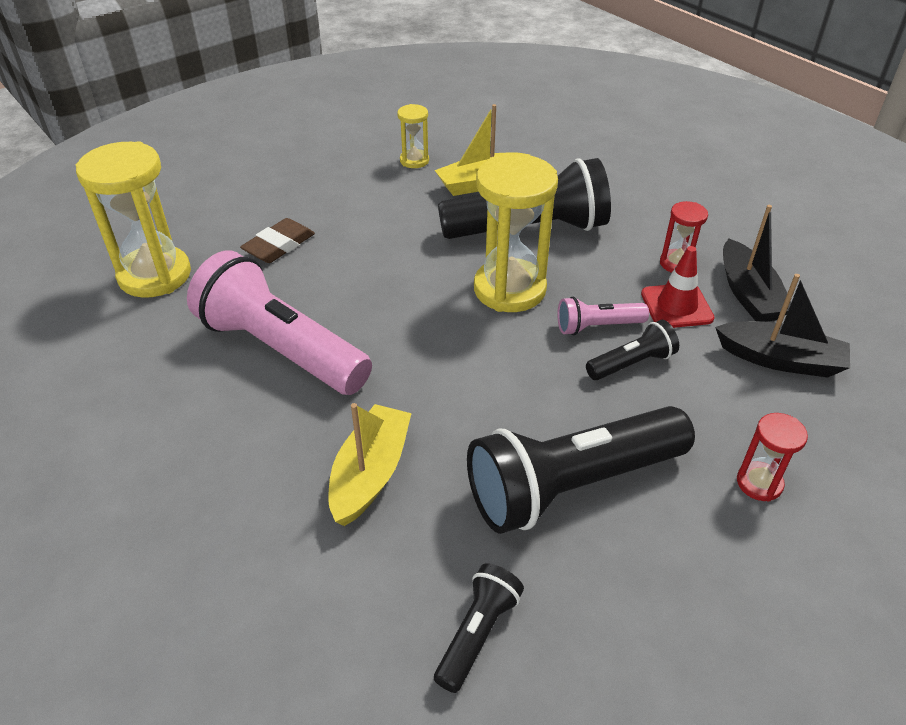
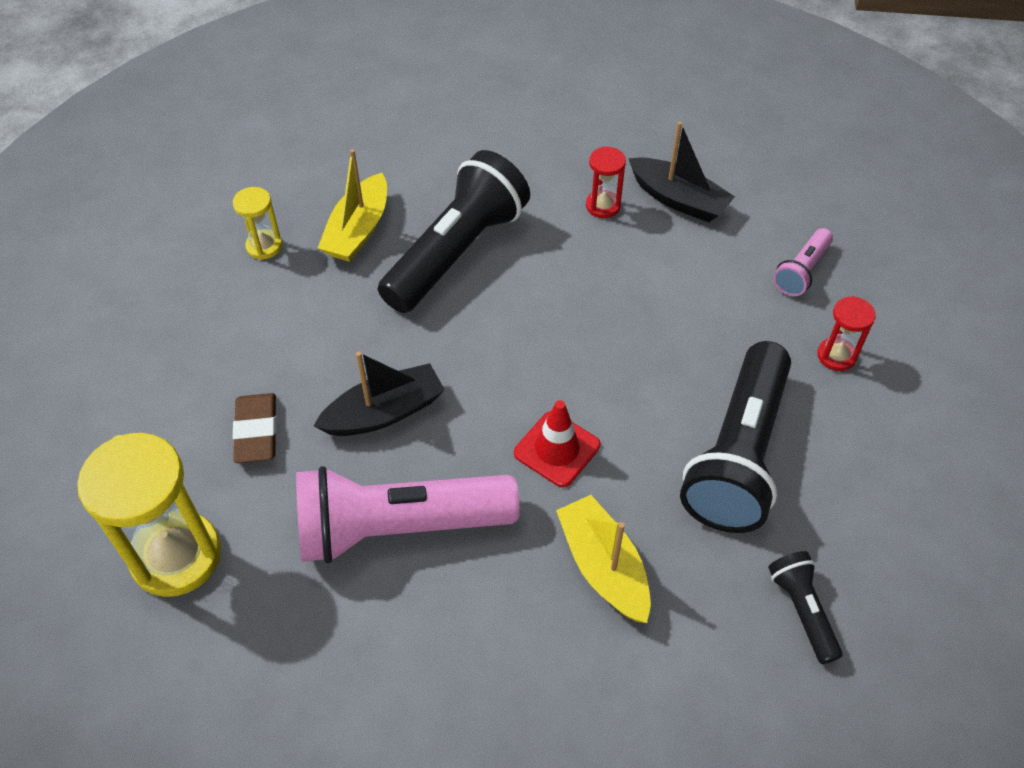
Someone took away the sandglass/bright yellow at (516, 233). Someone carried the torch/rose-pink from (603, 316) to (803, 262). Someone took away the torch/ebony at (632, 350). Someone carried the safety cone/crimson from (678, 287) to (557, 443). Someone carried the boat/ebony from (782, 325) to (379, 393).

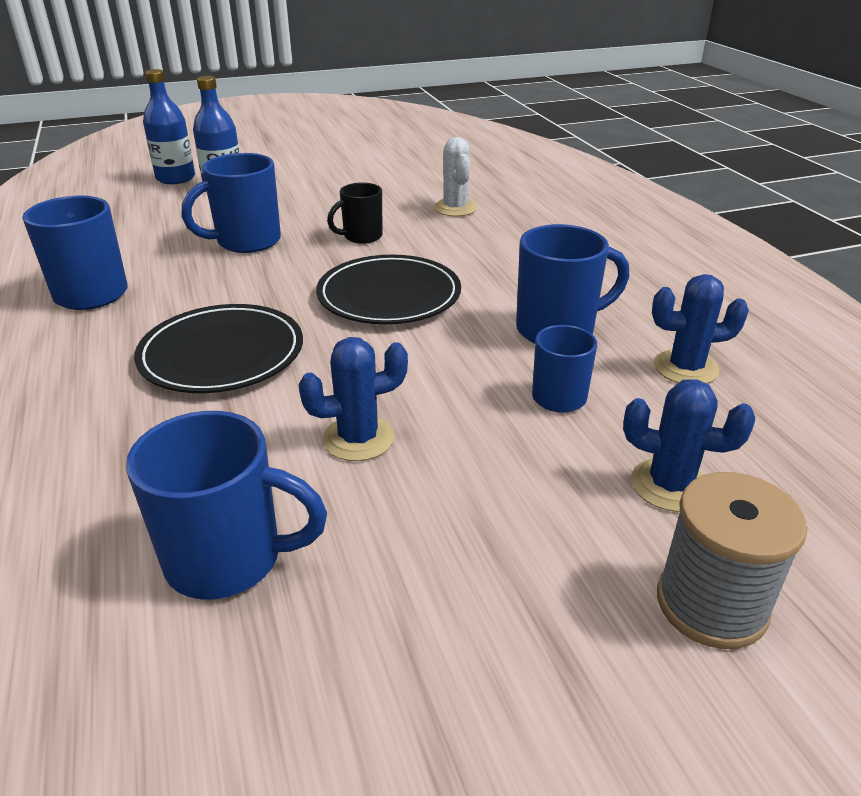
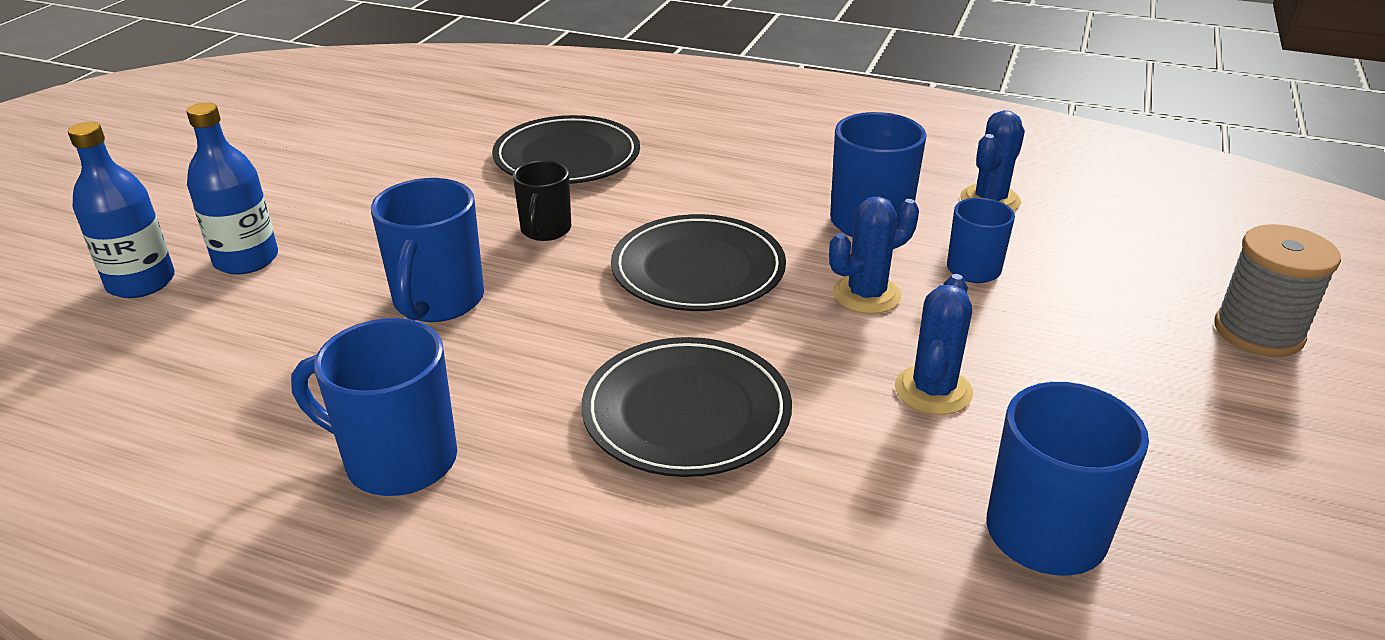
Someone swapped the saguaro cactus/snow-white at (455, 177) for the dinner plate/ebony at (566, 149). Someone carried the saguaro cactus/royal blue from (689, 445) to (874, 255).

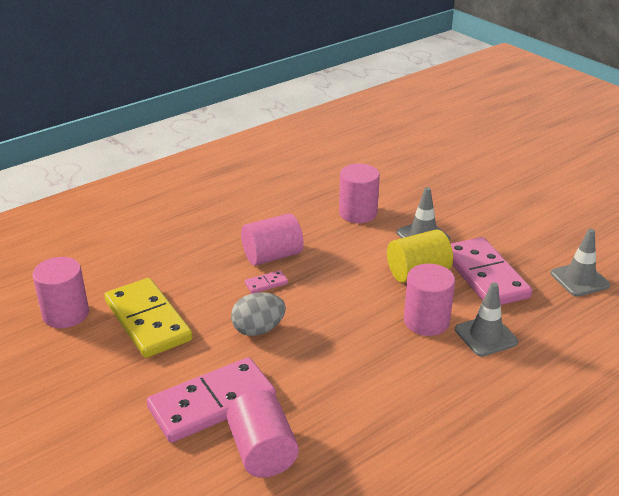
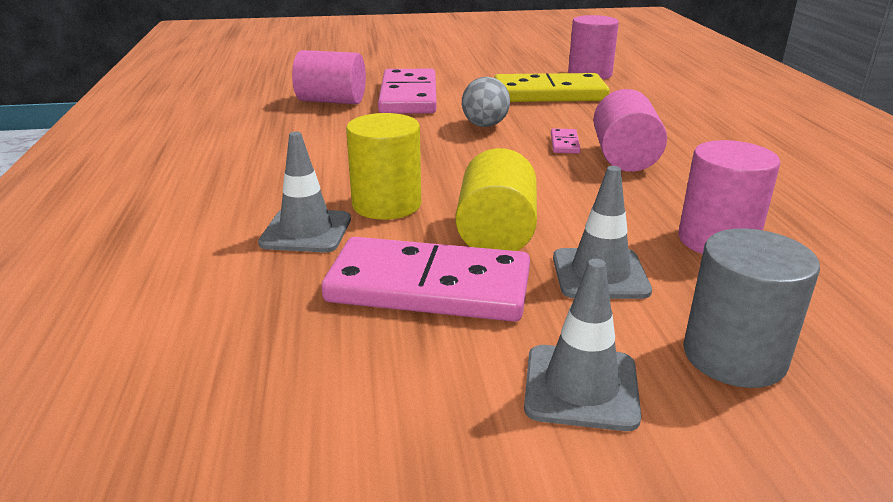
Someone repainted the solid cylinder/rose-pink at (429, 300), which became the solid cylinder/bright yellow at (383, 166). Someone carried the safety cone/gray from (580, 263) to (582, 345). Someone put down the solid cylinder/gray at (751, 308).

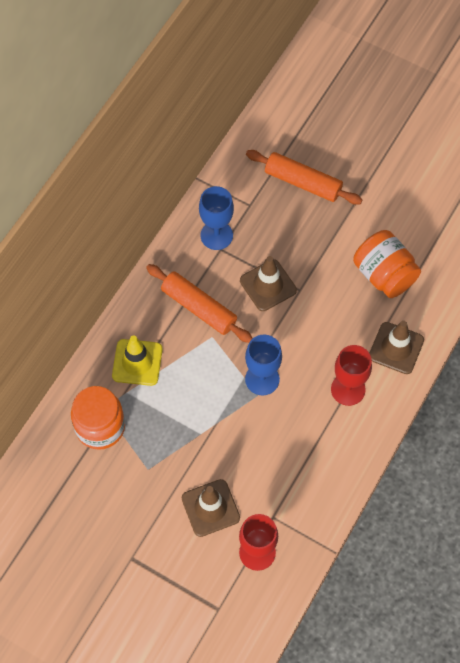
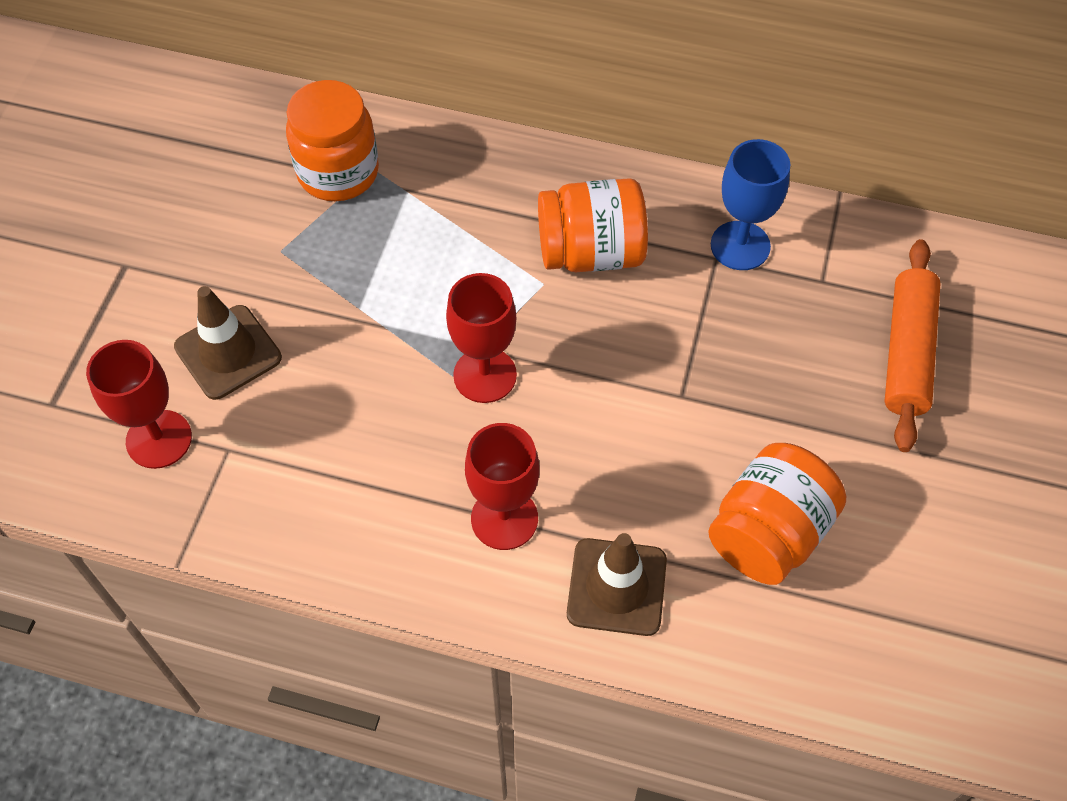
Someone took away the safety cone/bright yellow at (137, 360). Someone swapped the pastry roller/orange-coloured at (199, 303) for the preserve jar/orange-coloured at (593, 225). Someone took away the safety cone/dark brown at (268, 283). Someone repainted the chalice/royal blue at (263, 365), which became the chalice/crimson at (481, 338).

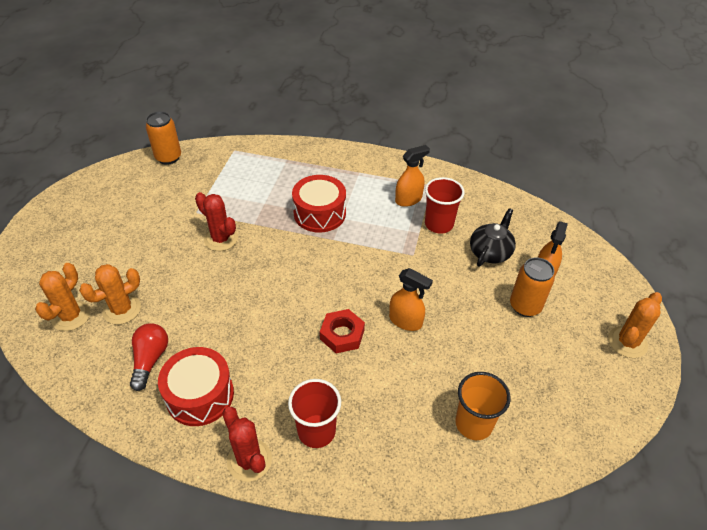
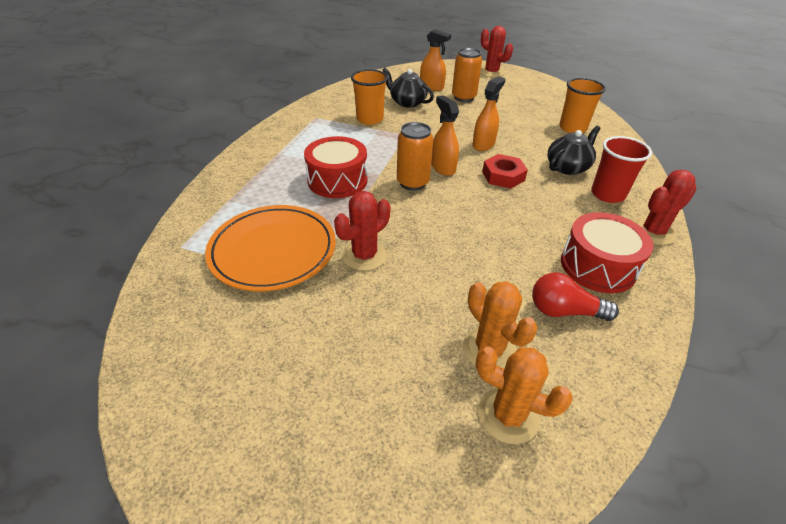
Someone carried the can/orange-coloured from (163, 138) to (415, 156). Someone carried the spray bottle/orange-coloured from (412, 176) to (445, 135). Someone repainted the tumbler/crimson at (445, 205), which became the tumbler/orange-coloured at (369, 97). Someone repainted the saguaro cactus/orange-coloured at (635, 325), which became the saguaro cactus/crimson at (496, 52). Someone put down the dinner plate/orange-coloured at (270, 248). Someone put down the tea pot/ebony at (574, 150).

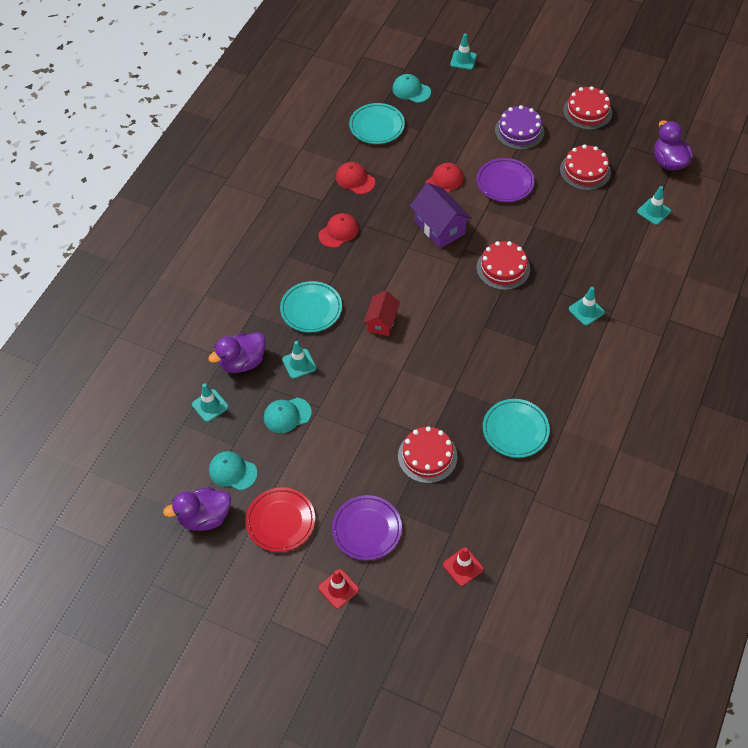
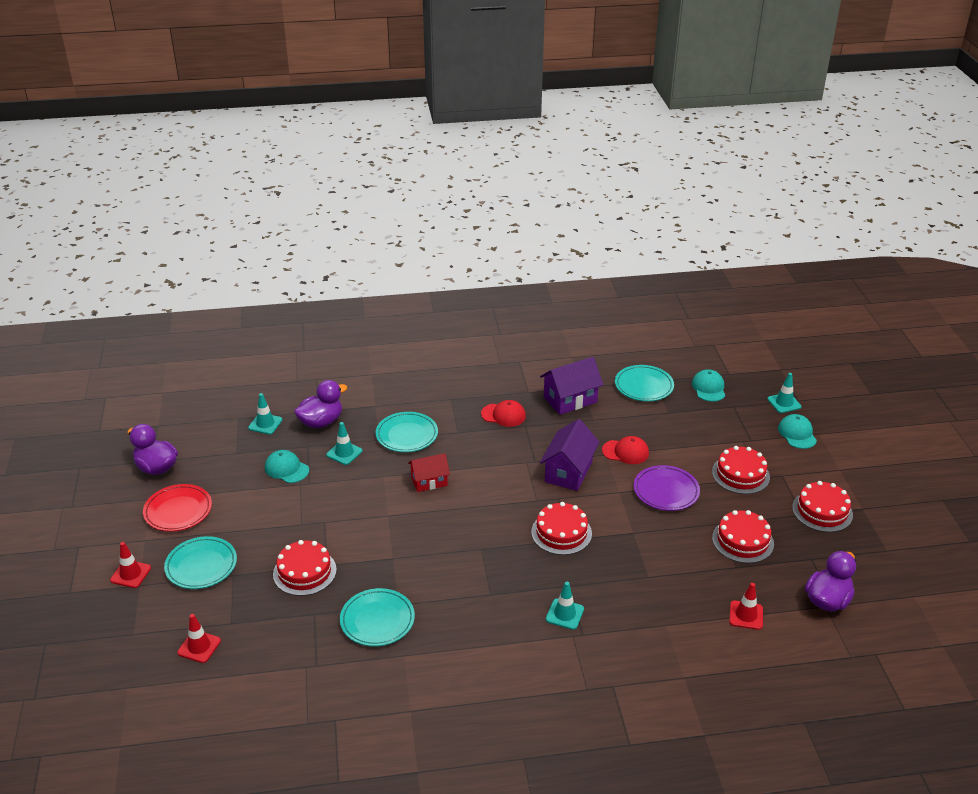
Someone rotated the toy duck/purple at (237, 352) by 120 degrees clockwise. Someone carried the cap/aqua from (233, 470) to (797, 431). Someone repainted the dinner plate/purple at (367, 527), which became the dinner plate/aqua at (200, 562). Someone swapped the cap/crimson at (355, 178) for the cottage/purple at (571, 386). Someone repainted the gateau/purple at (519, 127), which became the gateau/crimson at (741, 470). Someone repainted the safety cone/aqua at (654, 205), which became the safety cone/crimson at (746, 606).

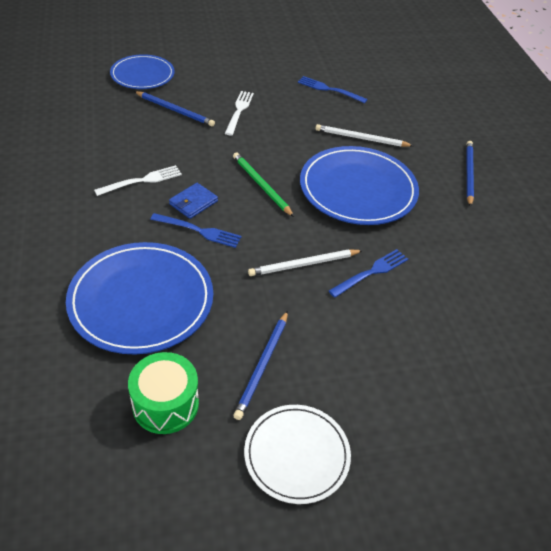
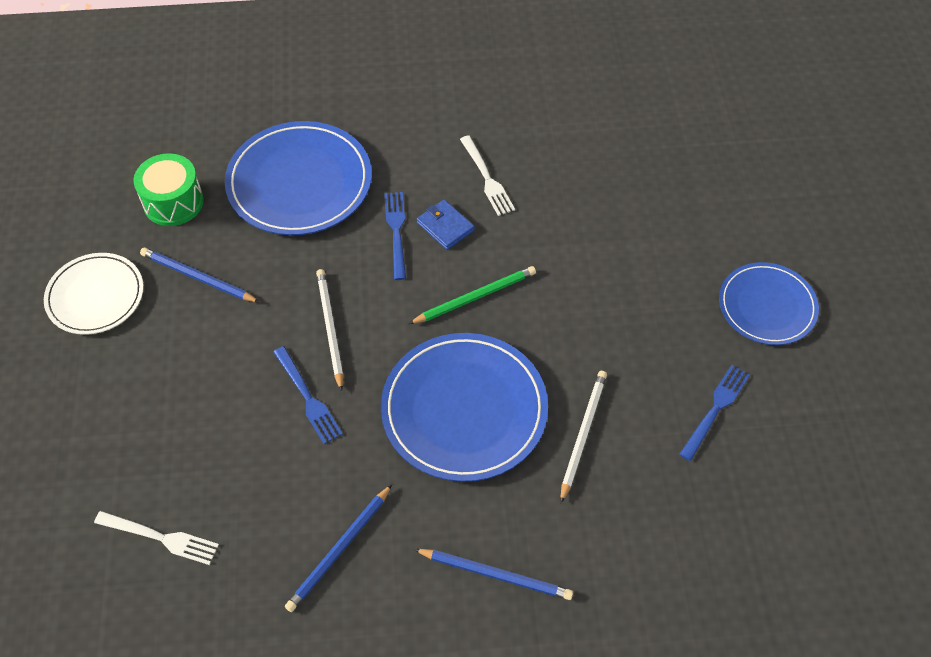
Someone carried the dinner plate/royal blue from (142, 71) to (769, 303). Someone carried the pencil/royal blue from (174, 108) to (338, 548). Someone rotated the table fork/royal blue at (196, 230) by 150 degrees clockwise. Someone carried the table fork/snow-white from (239, 113) to (156, 538).

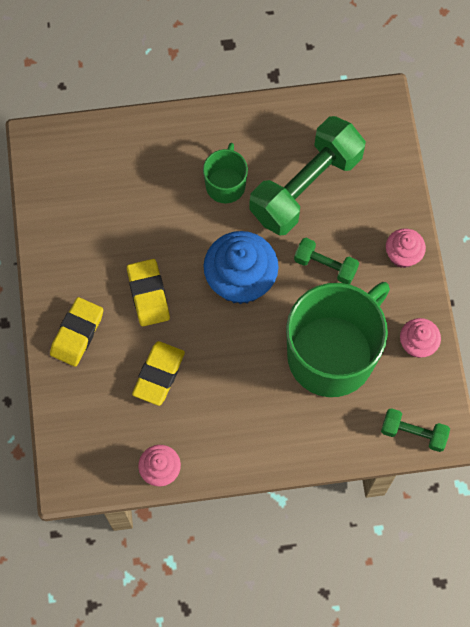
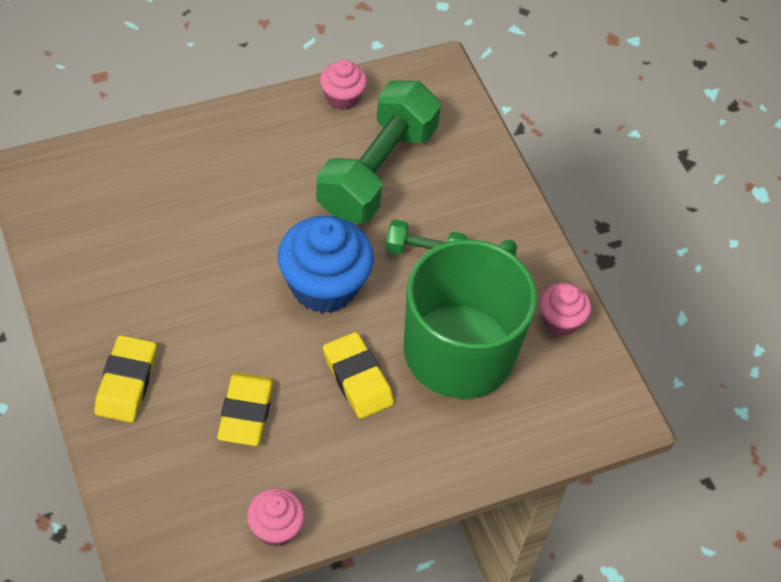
Someone carried the pencil eraser/bright yellow from (148, 292) to (358, 375). Someone took away the tea mug/green at (225, 173). Someone took away the dumbbell/green at (415, 430). Someone carried the cupcake/rose-pink from (406, 248) to (343, 84).

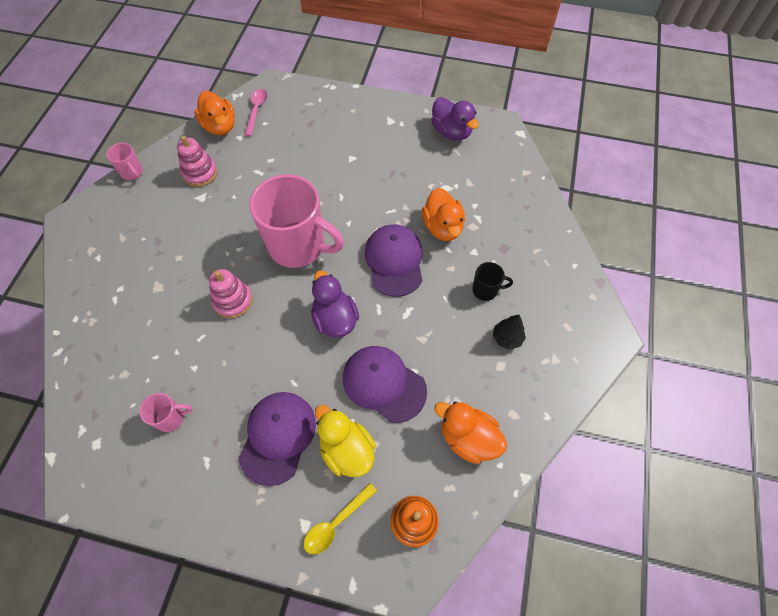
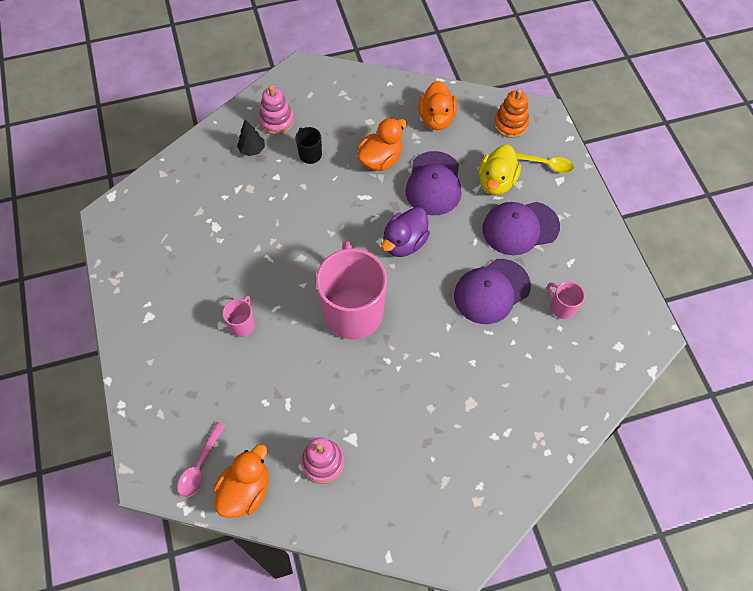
Someone carried the tea mug/rose-pink from (124, 161) to (239, 316). Someone carried the stacking rings/rose-pink from (231, 294) to (276, 110). Someone rotated the tablespoon/rose-pink at (255, 112) by 45 degrees counterclockwise. Someone carried the cap/purple from (393, 260) to (492, 291). Someone carried the toy duck/orange-coloured from (443, 214) to (382, 144). Someone took away the toy duck/purple at (455, 118). Someone carried the toy tree/ebony from (509, 332) to (251, 137).

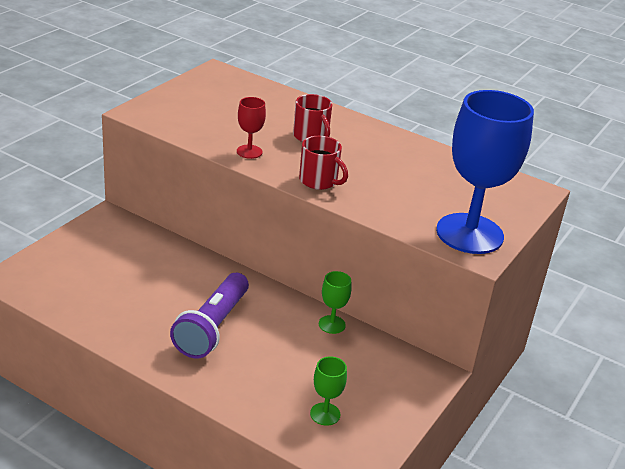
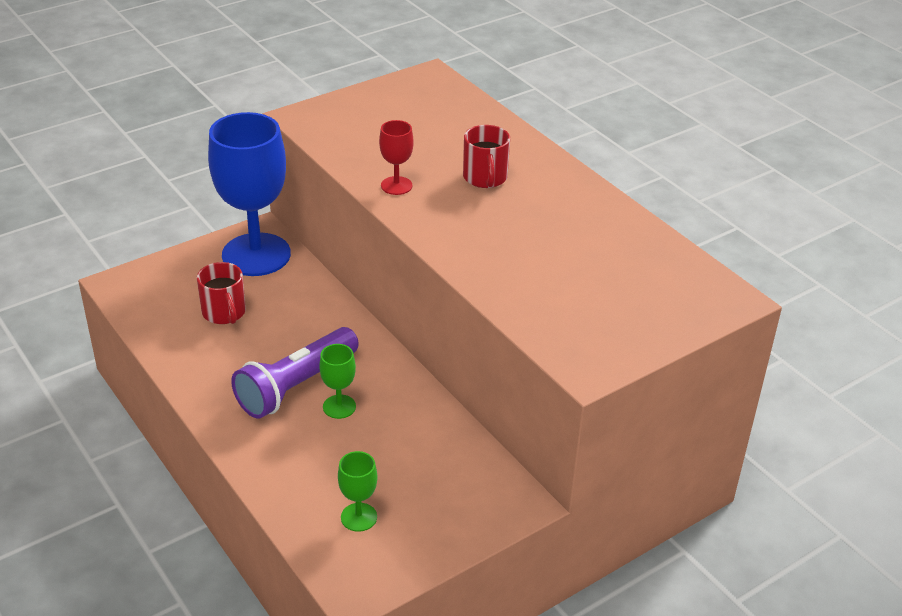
Someone carried the tea mug/crimson from (323, 163) to (221, 293). Someone carried the chalice/green from (335, 302) to (337, 381). Someone carried the chalice/royal blue from (485, 172) to (249, 194).

